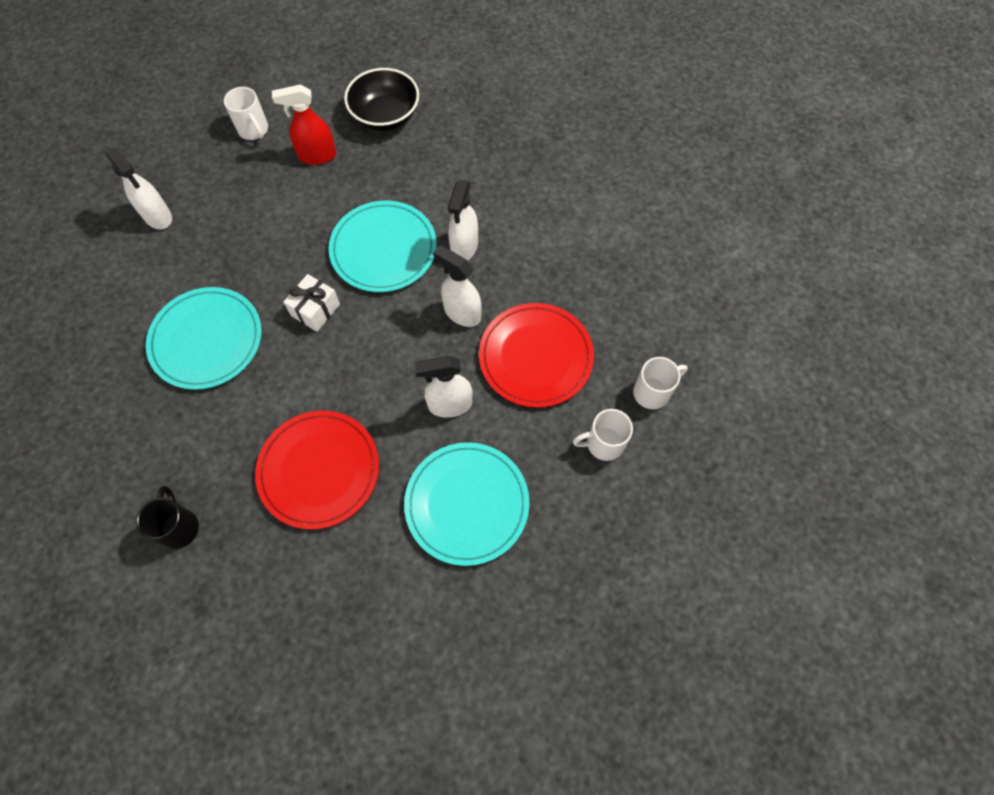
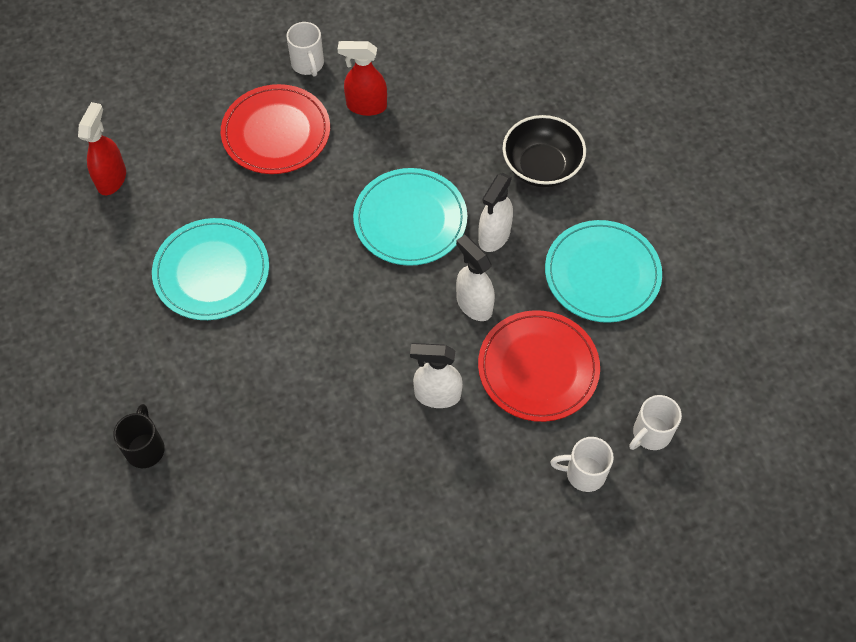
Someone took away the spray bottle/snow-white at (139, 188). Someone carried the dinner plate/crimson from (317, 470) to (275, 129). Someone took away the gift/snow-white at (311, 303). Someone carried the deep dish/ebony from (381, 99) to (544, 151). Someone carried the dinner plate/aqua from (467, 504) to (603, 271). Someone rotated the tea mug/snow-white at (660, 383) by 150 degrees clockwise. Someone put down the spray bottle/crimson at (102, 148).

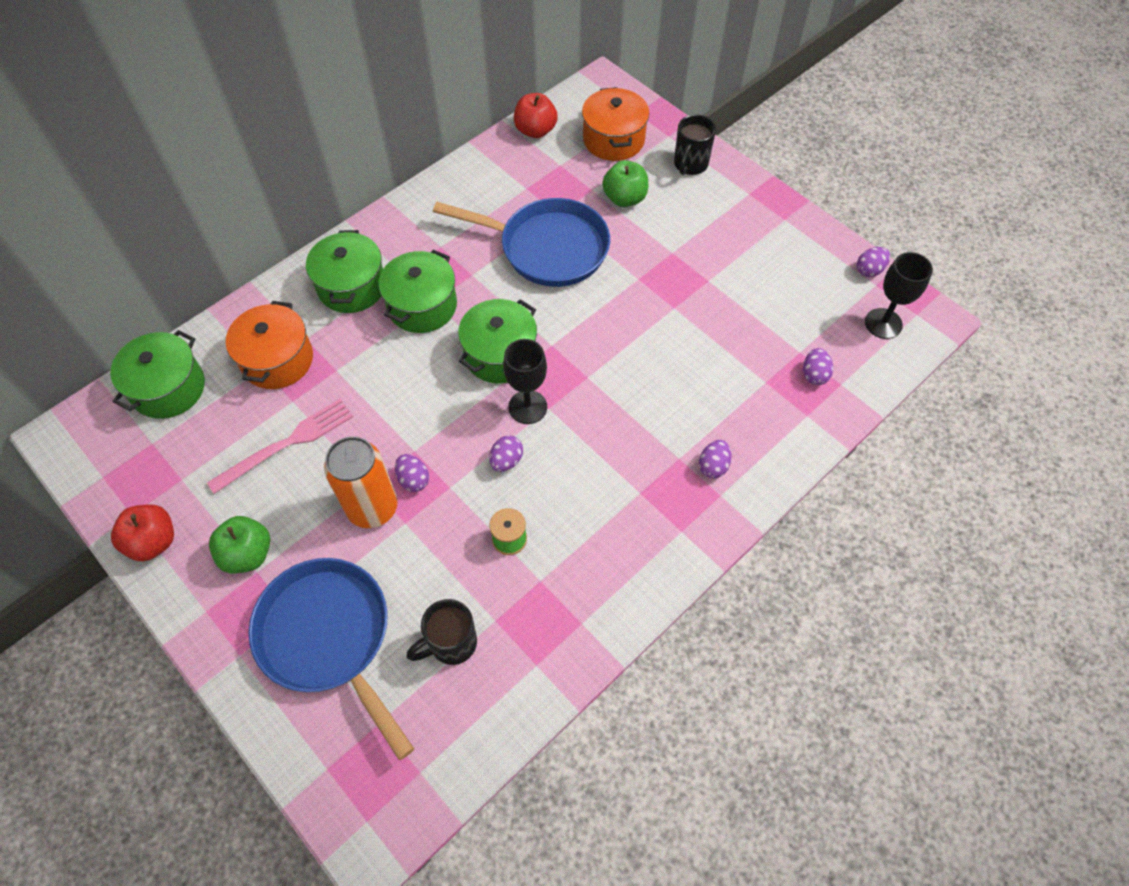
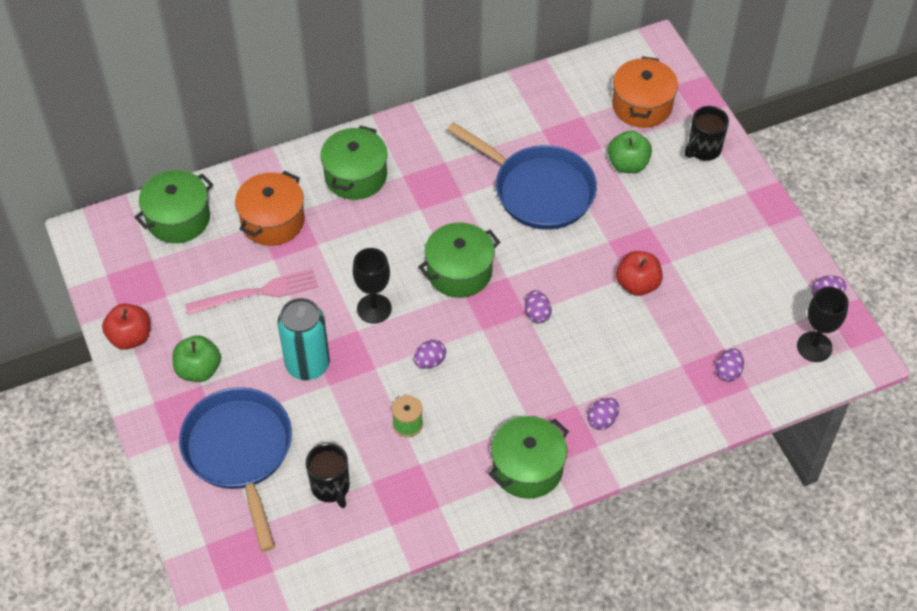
Someone repainted the can/orange-coloured at (361, 482), which became the can/aqua at (304, 339). Someone carried the stockpot/green from (418, 291) to (529, 457). Someone carried the egg shape/purple from (412, 473) to (538, 306). Someone rotated the tea mug/ebony at (442, 632) by 105 degrees counterclockwise. Someone carried the chalice/ebony from (525, 381) to (372, 285). Someone carried the toy apple/crimson from (536, 115) to (639, 273).

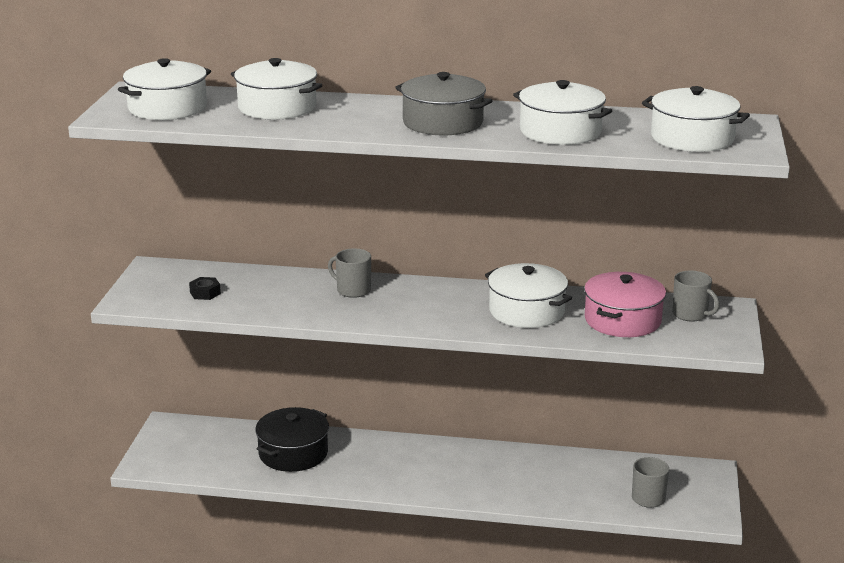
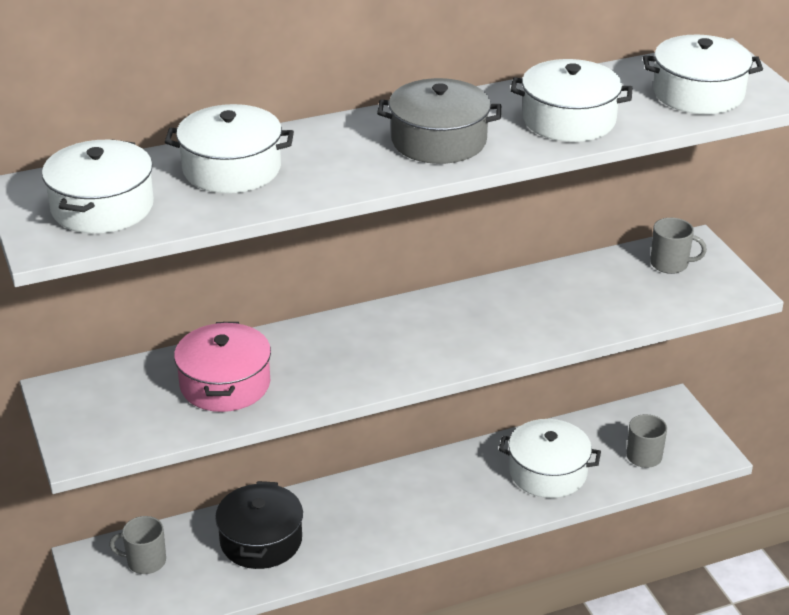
Someone took away the hexagon nut/ebony at (205, 288). Someone carried the tea mug/gray from (349, 273) to (137, 545). Someone carried the stockpot/snow-white from (528, 295) to (550, 458). Someone carried the stockpot/rose-pink from (625, 304) to (222, 367).

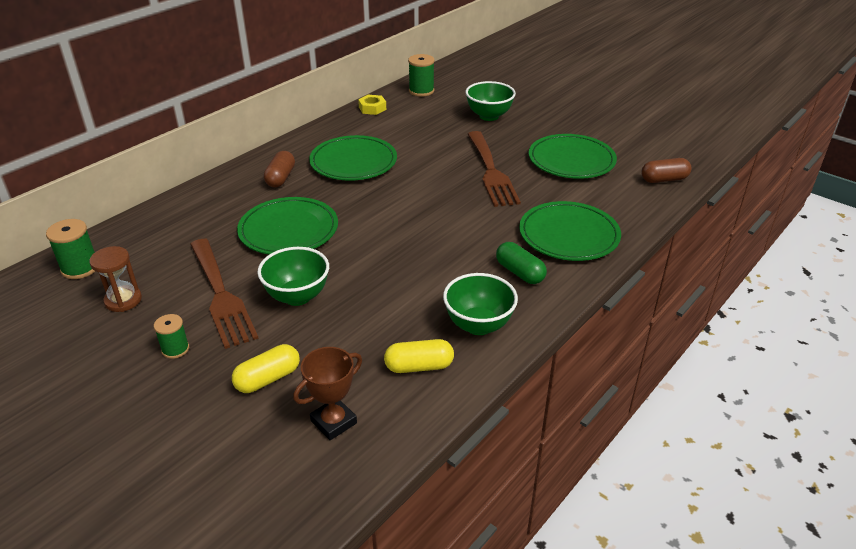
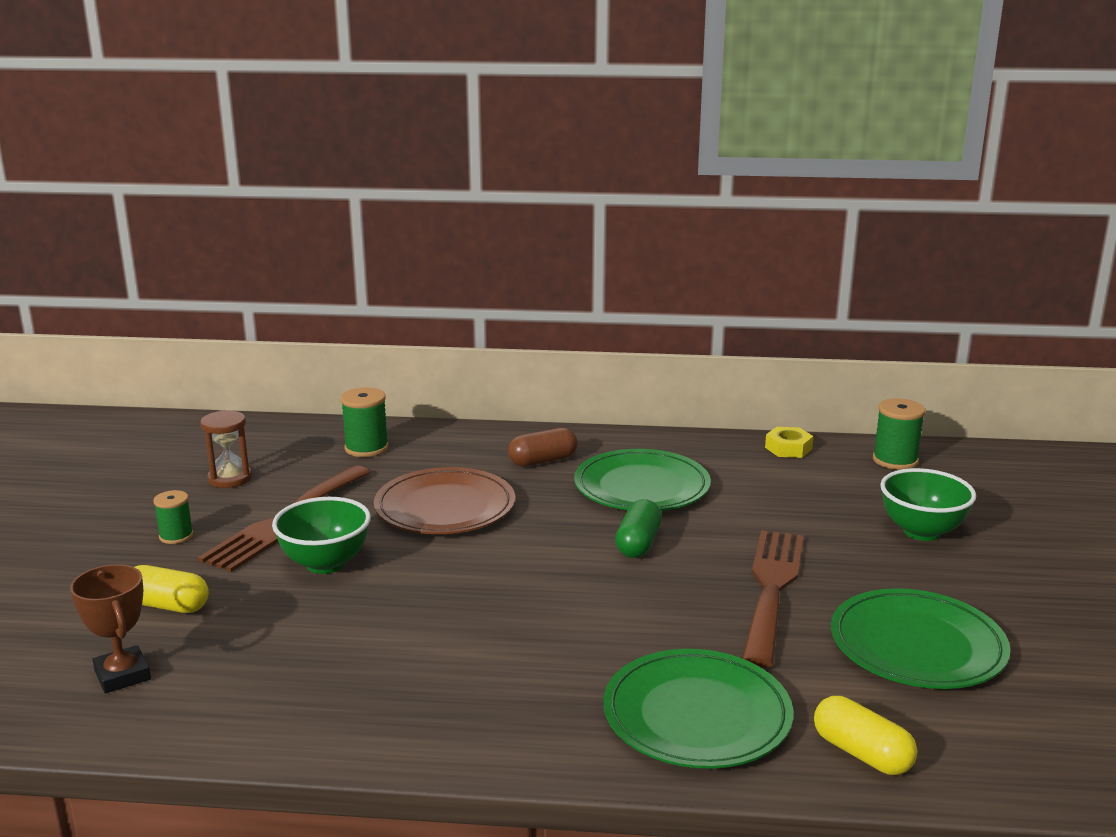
Someone carried the spool/green from (70, 249) to (365, 422). Someone repainted the dinner plate/green at (287, 226), which became the dinner plate/dark brown at (444, 500). Someone rotated the trophy/dark brown at (327, 393) by 45 degrees clockwise. Someone carried the pill shape/bright yellow from (419, 356) to (865, 735). Someone took away the deep dish/green at (480, 304). Someone rotated the table fork/dark brown at (494, 169) by 150 degrees clockwise. Someone carried the pill shape/green from (521, 263) to (638, 528). Someone took away the pill shape/dark brown at (666, 170).

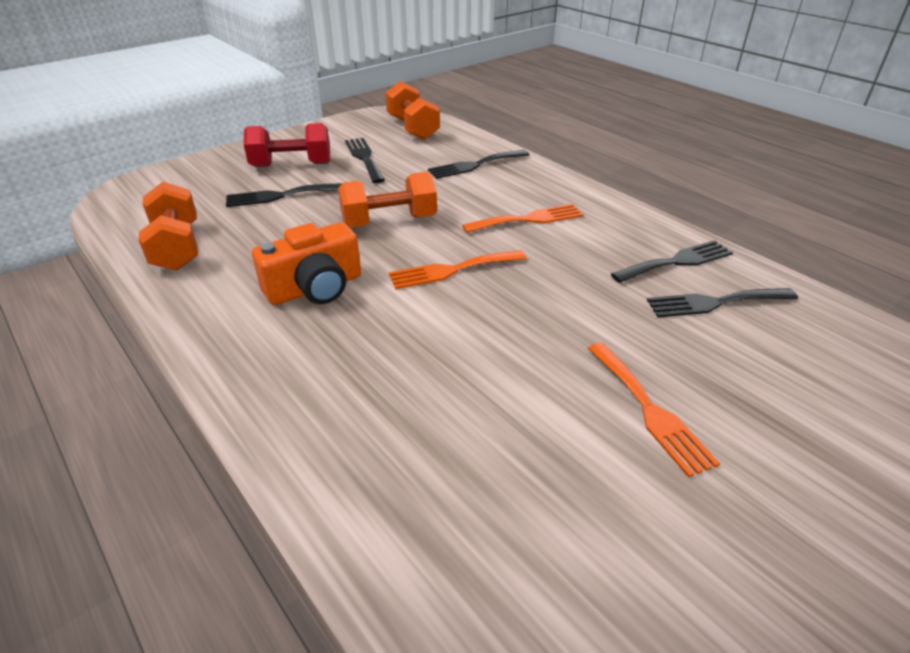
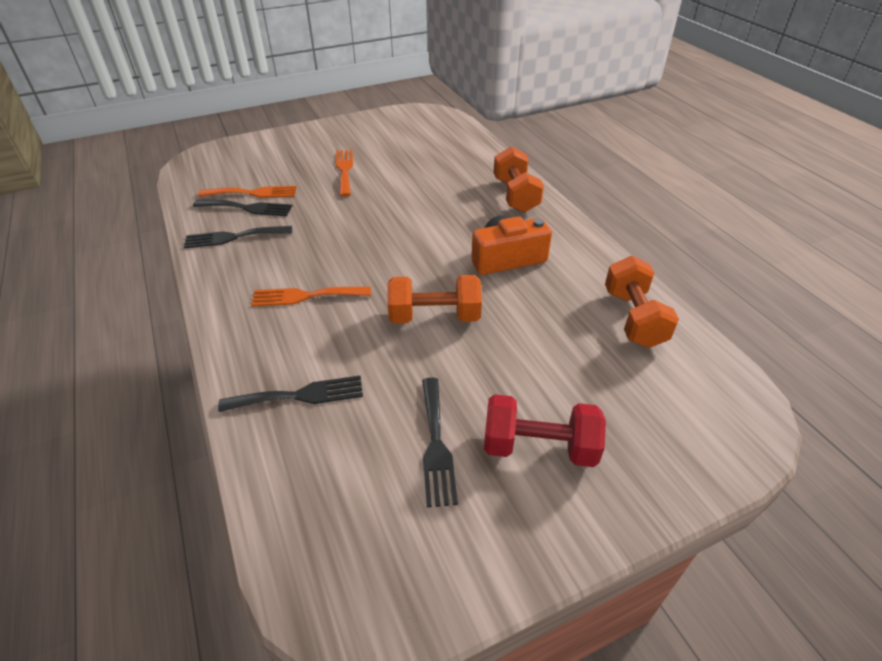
Someone took away the table fork/ebony at (284, 195). Someone carried the dumbbell/orange-coloured from (412, 110) to (519, 180). Someone carried the table fork/orange-coloured from (458, 269) to (247, 192).

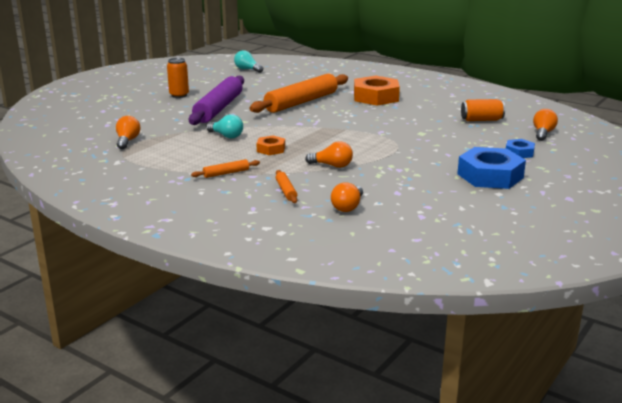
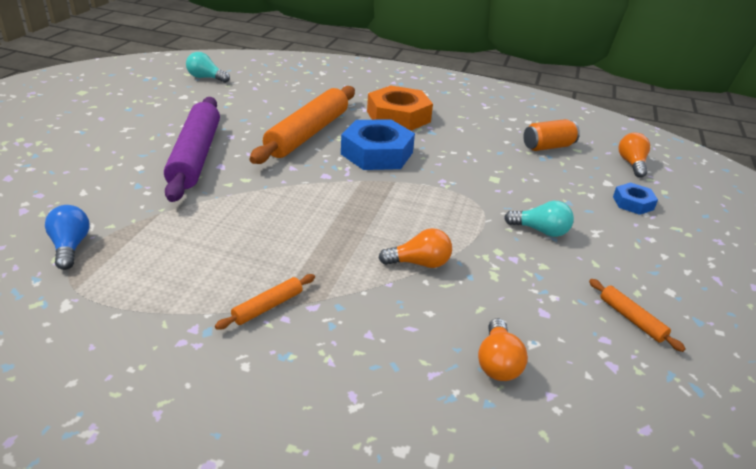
Someone repainted the lightbulb/orange-coloured at (128, 132), which became the lightbulb/royal blue at (67, 237). Someone took away the can/orange-coloured at (178, 78). Someone carried the lightbulb/aqua from (224, 126) to (539, 219). Someone took away the hexagon nut/orange-coloured at (270, 145). Someone carried the pastry roller/orange-coloured from (286, 186) to (637, 315). Someone carried the hexagon nut/royal blue from (491, 168) to (378, 144).

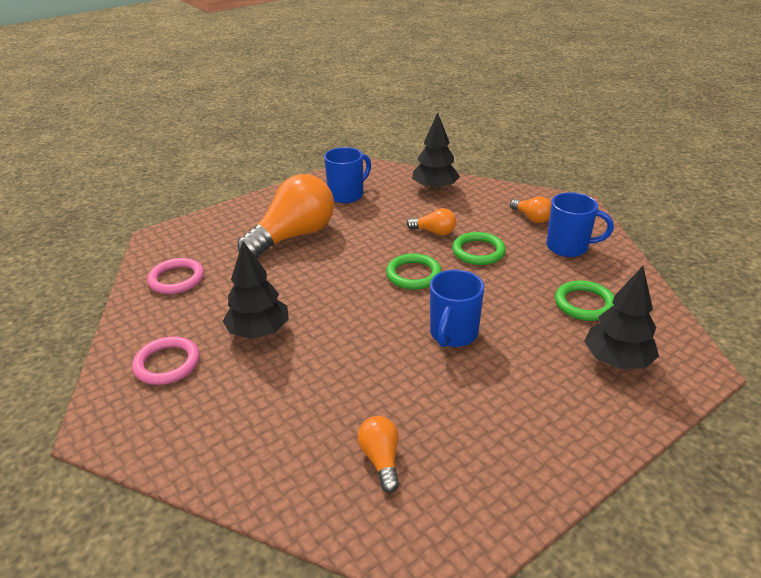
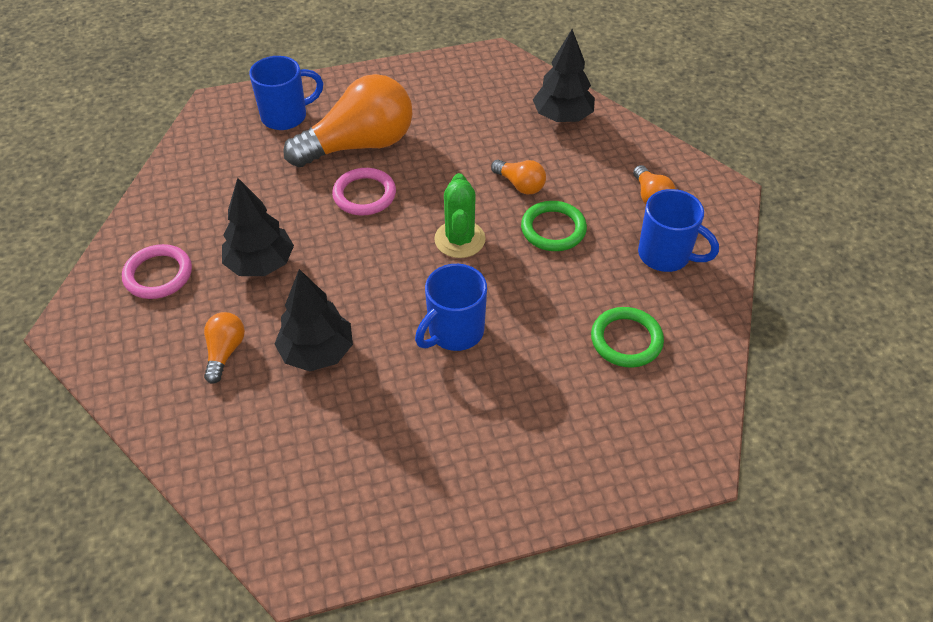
Someone carried the hoop/rose-pink from (175, 276) to (364, 191). Someone carried the tea mug/royal blue from (347, 175) to (286, 93). Someone carried the lightbulb/orange-coloured from (378, 454) to (224, 348). Someone swapped the hoop/green at (414, 271) for the saguaro cactus/green at (460, 215). Someone carried the toy tree/ebony from (621, 317) to (314, 320).

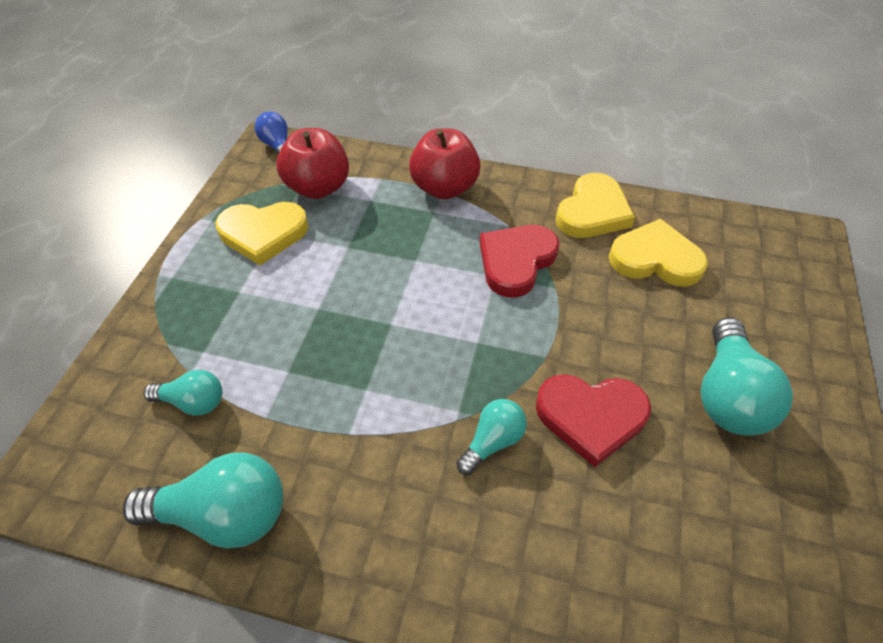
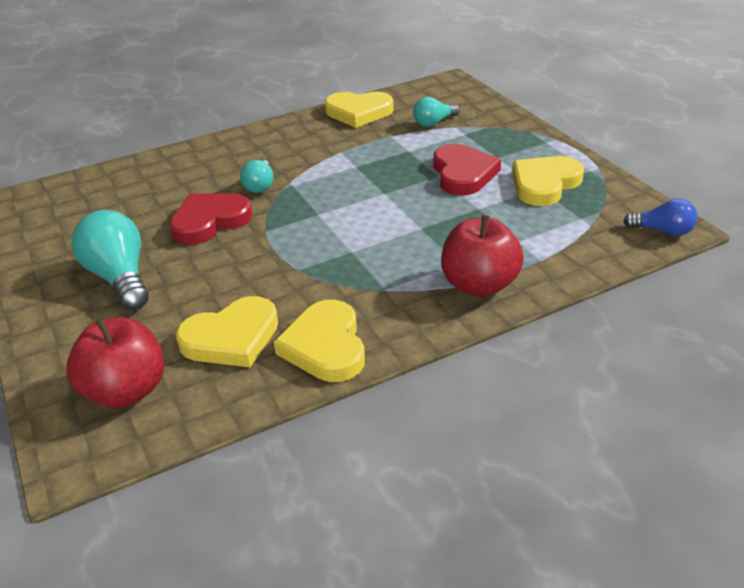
Someone swapped the lightbulb/aqua at (203, 500) for the heart/bright yellow at (359, 110). Someone carried the toy apple/crimson from (313, 163) to (115, 362). Someone carried the heart/crimson from (519, 261) to (467, 169).

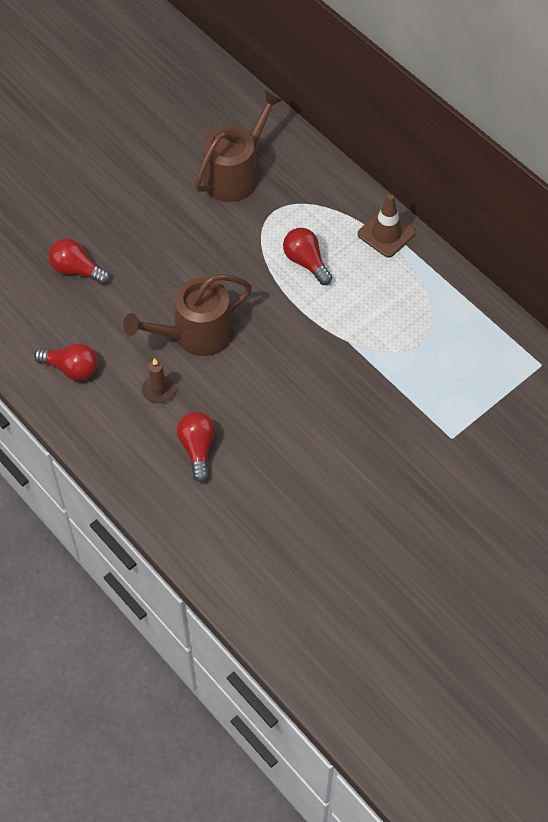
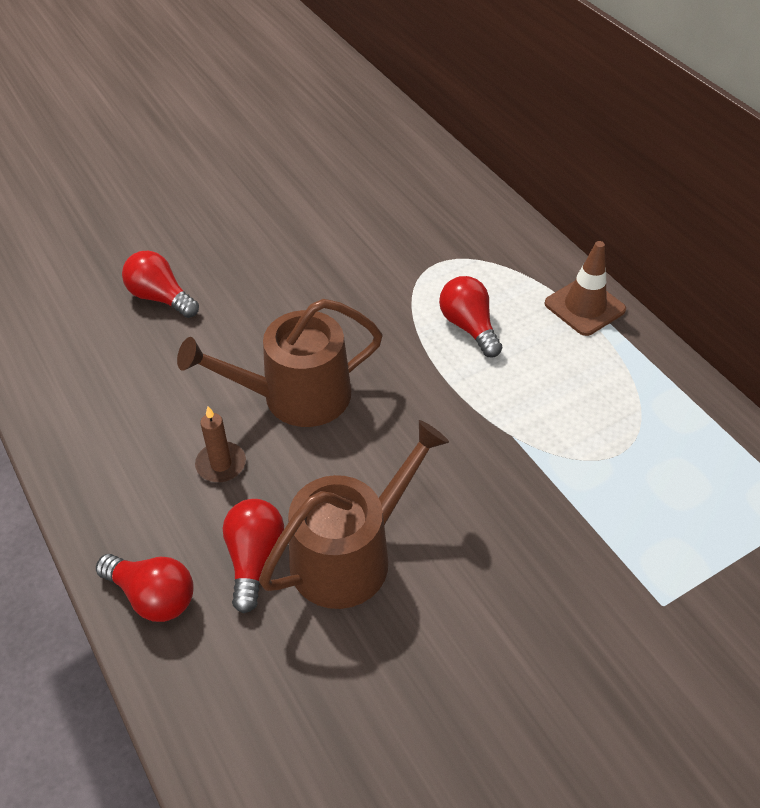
Someone carried the lightbulb/crimson from (66, 362) to (145, 588). Someone carried the watering pot/dark brown from (239, 146) to (354, 514).

